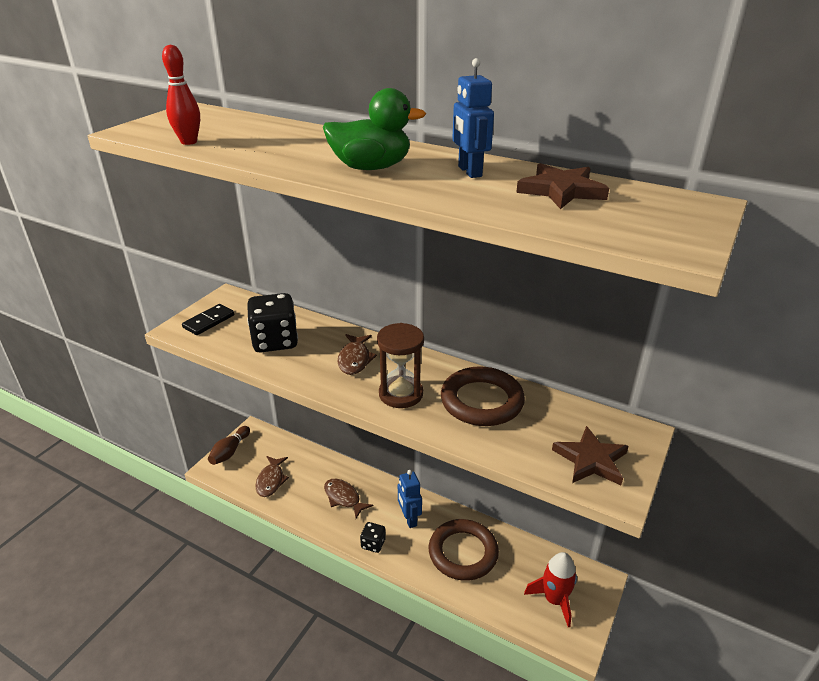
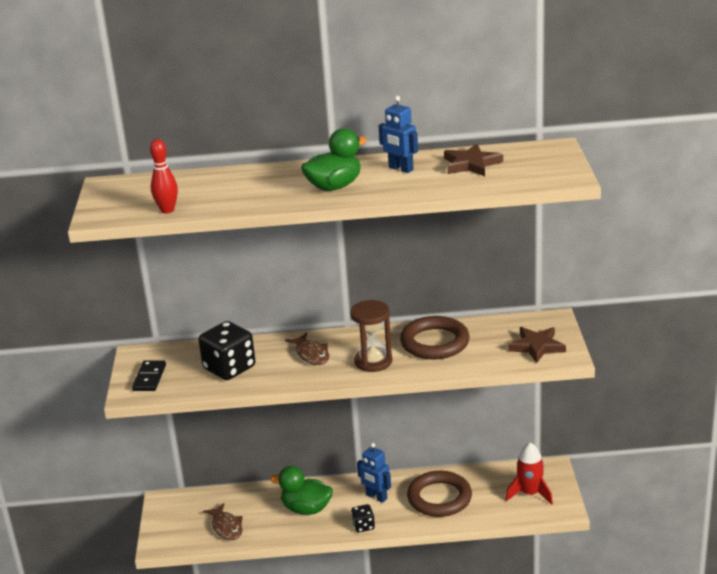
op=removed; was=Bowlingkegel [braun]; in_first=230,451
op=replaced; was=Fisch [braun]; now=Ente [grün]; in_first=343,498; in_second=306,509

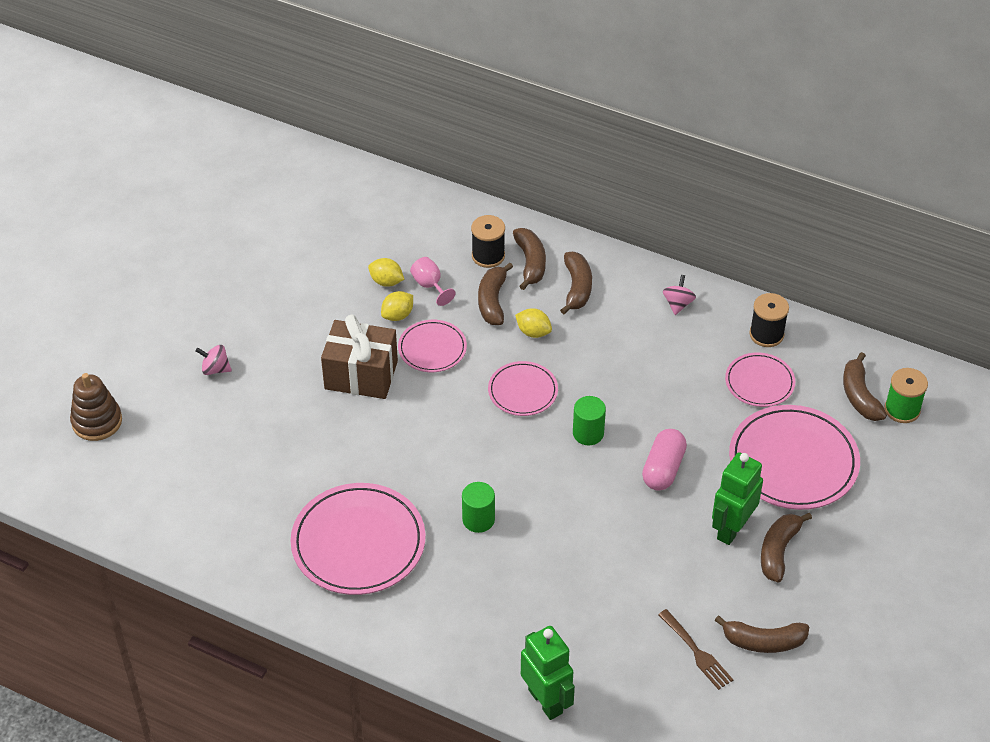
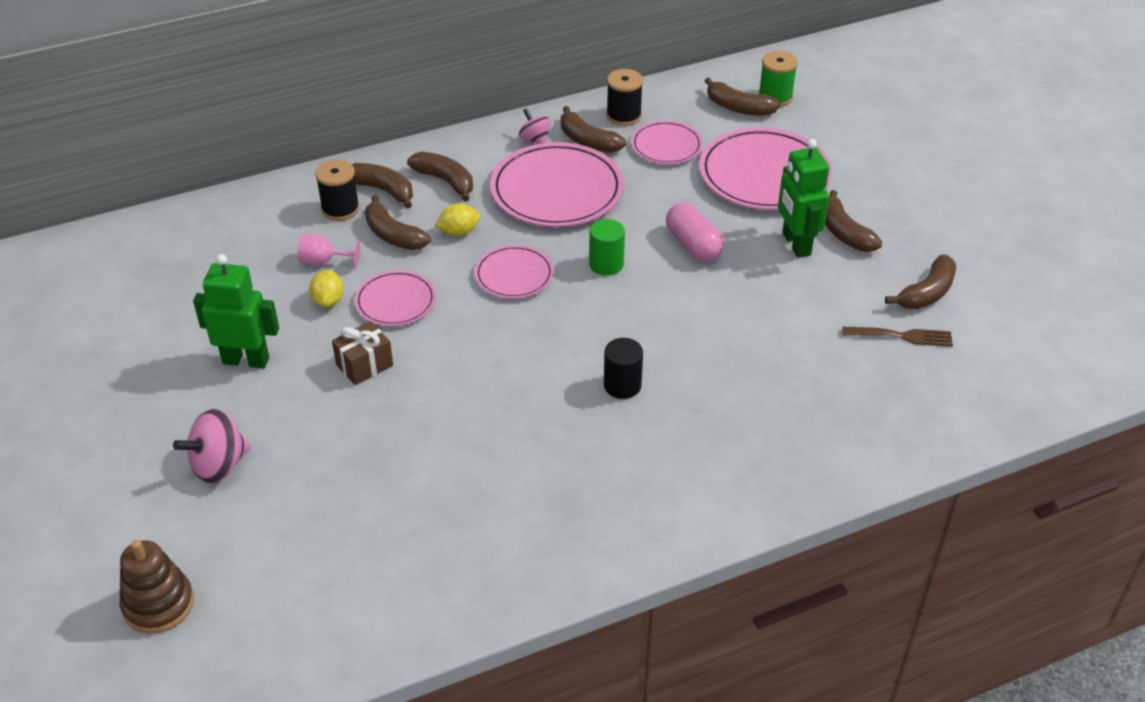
op=resized; was=Kreisel [rosa]; in_first=215,369; in_second=219,465; ratio=1.6
op=moved; was=Teller [rosa]; in_first=358,543; in_second=557,190
op=resized; was=Geschenk [braun]; in_first=361,375; in_second=364,365; ratio=0.59
op=removed; was=Zitrone [gelb]; in_first=386,281
op=recoloured; was=Vollzylinder [grün]; now=Vollzylinder [schwarz]; in_first=478,519; in_second=622,385
op=moved; was=Roboter [grün]; in_first=546,701; in_second=246,360
op=added; now=Banane [braun]; in_second=588,141

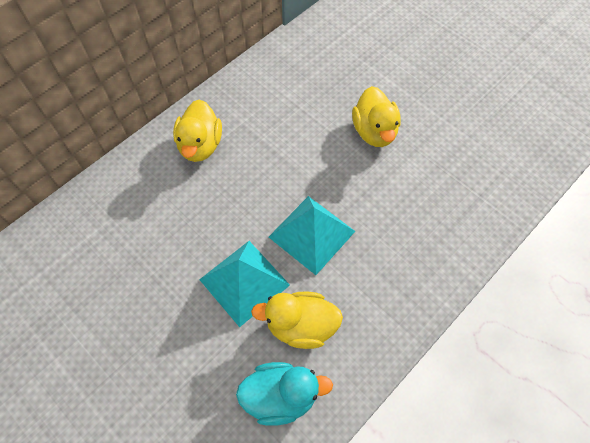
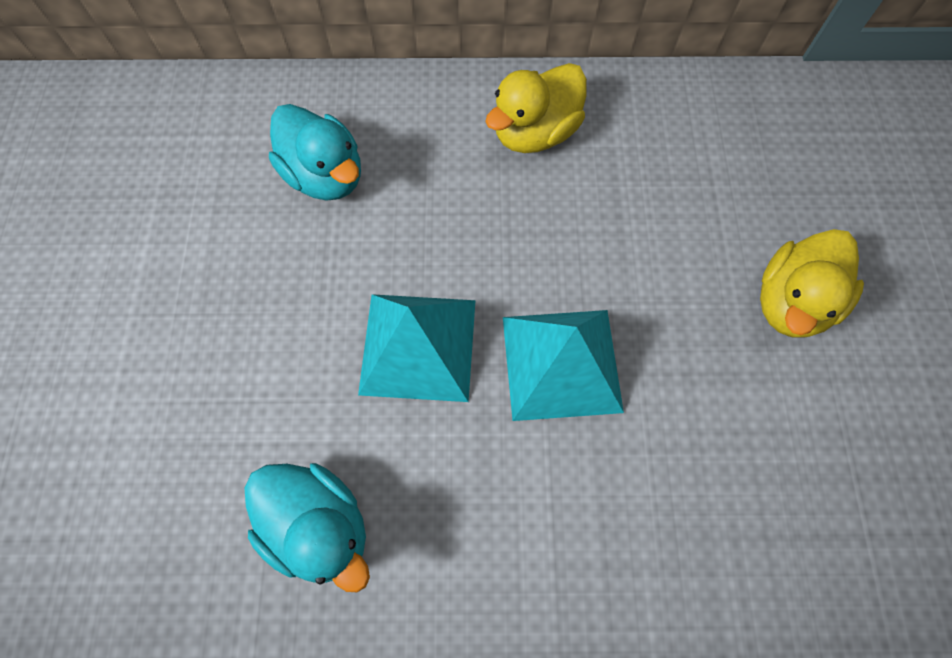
op=removed; was=Ente [gelb]; in_first=301,325
op=added; now=Ente [türkis]; in_second=325,176

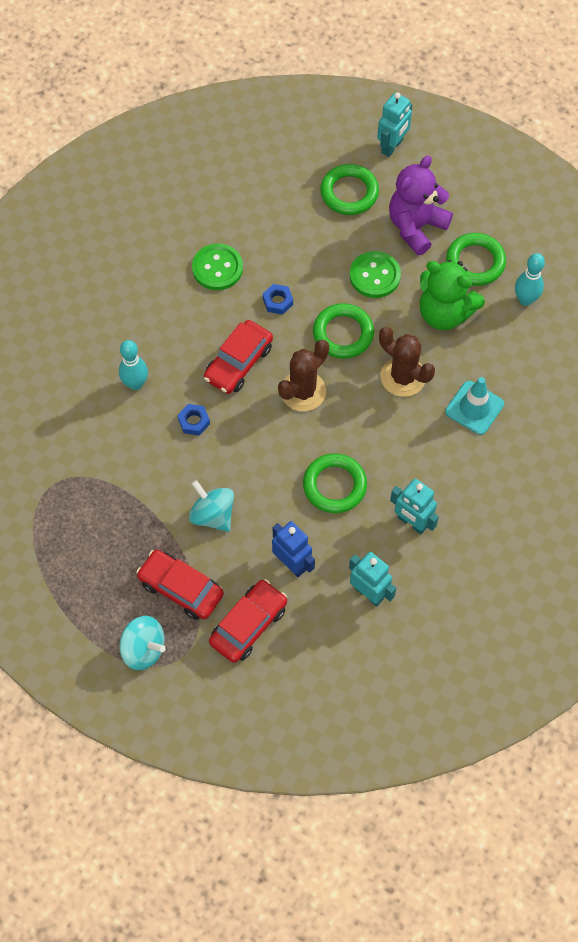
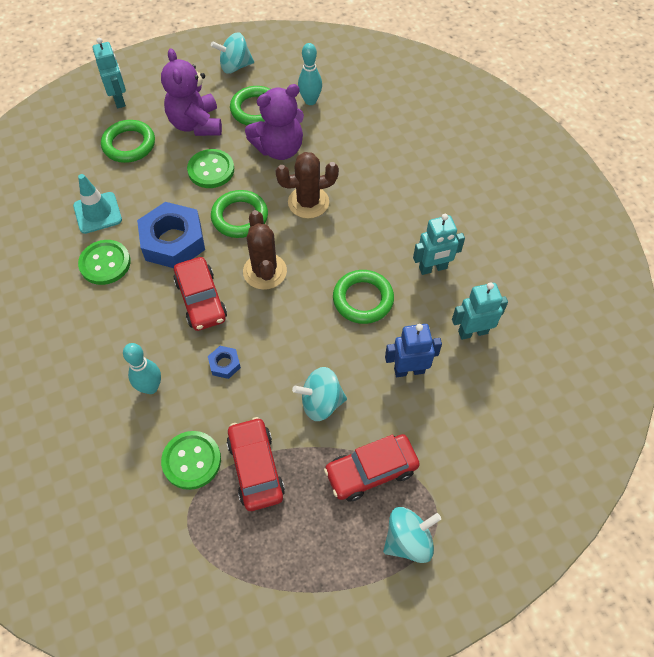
op=moved; was=Auto [rot]; in_first=248,625; in_second=256,468
op=resized; was=Sechskantmutter [blau]; in_first=278,301; in_second=173,241; ratio=2.27
op=recoloured; was=Teddybär [grün]; now=Teddybär [lila]; in_first=444,313; in_second=279,149
op=moved; was=Leitkegel [türkis]; in_first=474,408; in_second=97,213
op=added; now=Knopf [grün]; in_second=191,461
op=added; now=Kreisel [türkis]; in_second=235,66

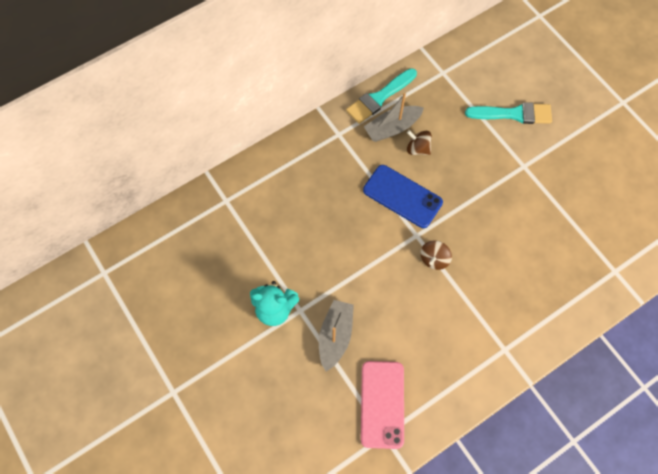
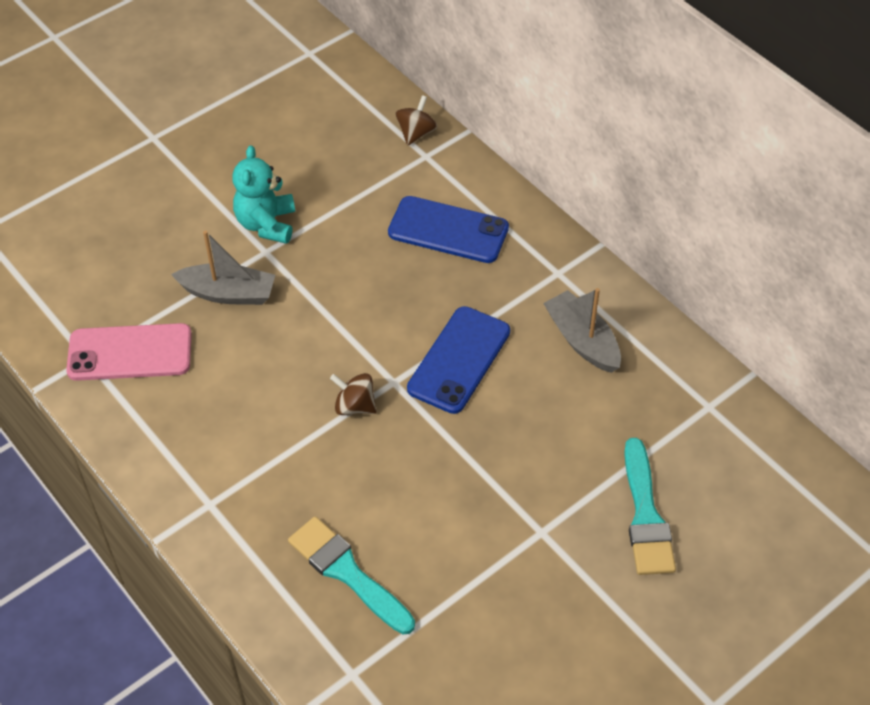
op=moved; was=Pinsel [türkis]; in_first=379,98; in_second=347,572
op=moved; was=Kreisel [braun]; in_first=418,148; in_second=416,133
op=added; now=Handy [blau]; in_second=448,230

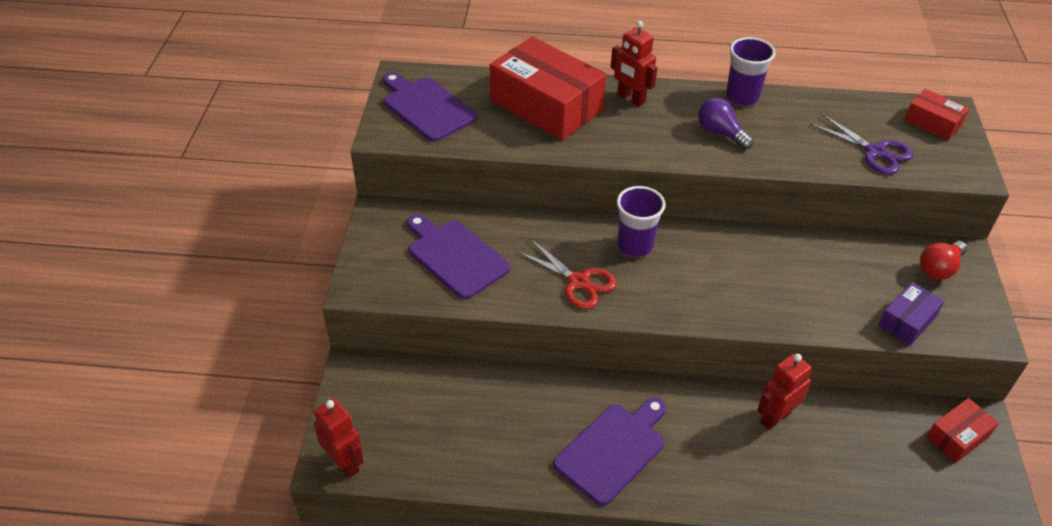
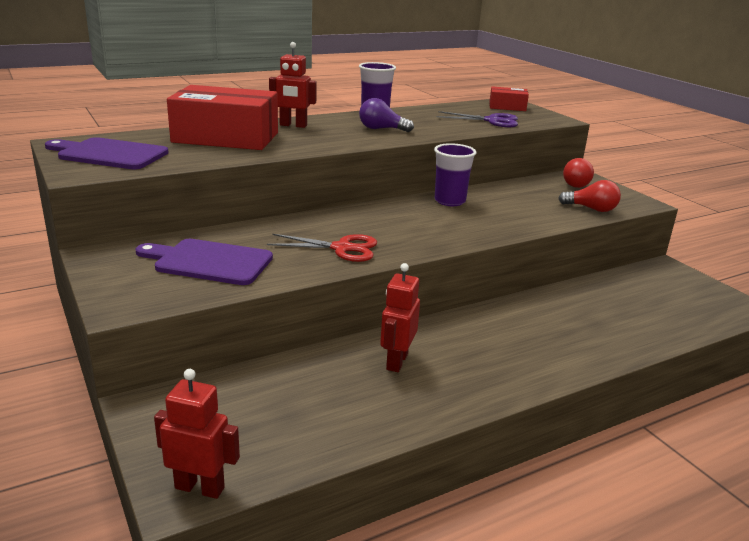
op=removed; was=Schneidebrett [lila]; in_first=613,450
op=moved; was=Becher [lila]; in_first=635,246; in_second=449,201
op=moved; was=Roboter [rot]; in_first=775,417; in_second=396,361
op=replaced; was=Schachtel [lila]; now=Glühbirne [rot]; in_first=907,321; in_second=591,209
op=removed; was=Schachtel [rot]; in_first=957,437

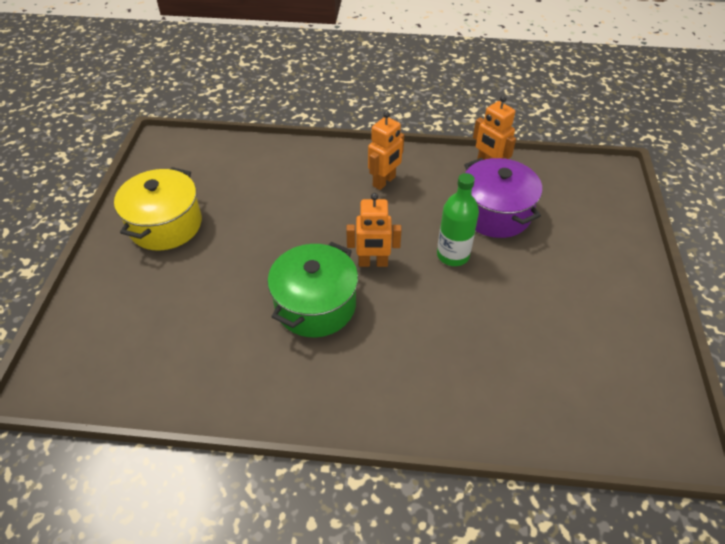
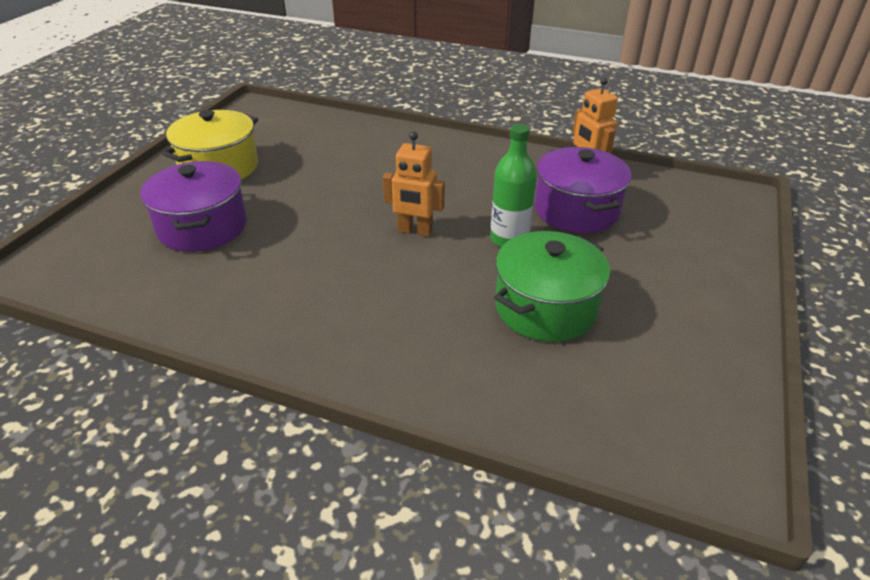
op=moved; was=Kochtopf [grün]; in_first=315,305; in_second=545,308
op=removed; was=Roboter [orange]; in_first=384,181
op=added; now=Kochtopf [lila]; in_second=202,227

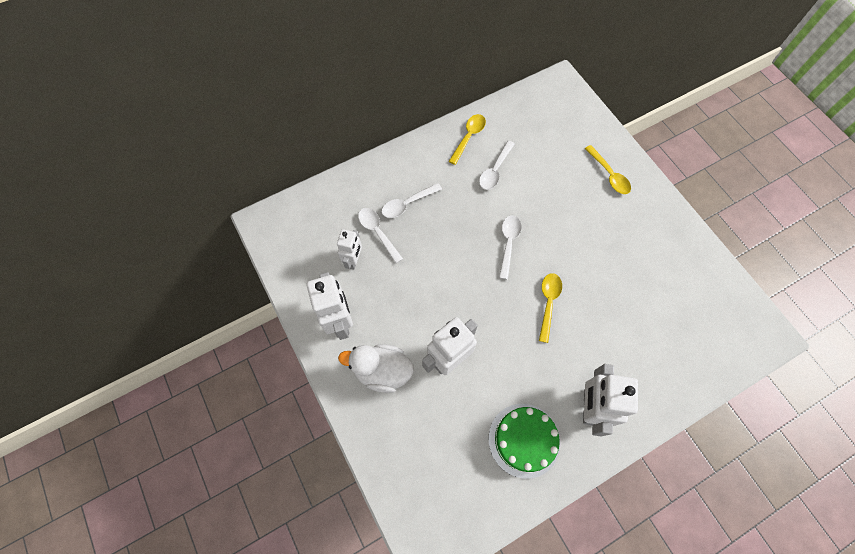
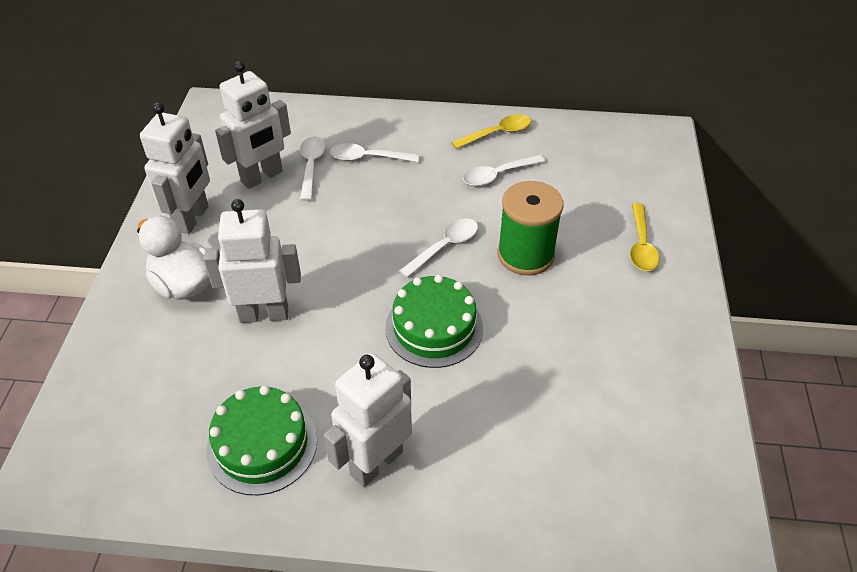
op=resized; was=Roboter [weiß]; in_first=354,260; in_second=262,177; ratio=1.62
op=replaced; was=Löffel [gelb]; now=Kuchen [grün]; in_first=548,303; in_second=434,327
op=added; now=Garnrolle [grün]; in_second=525,255

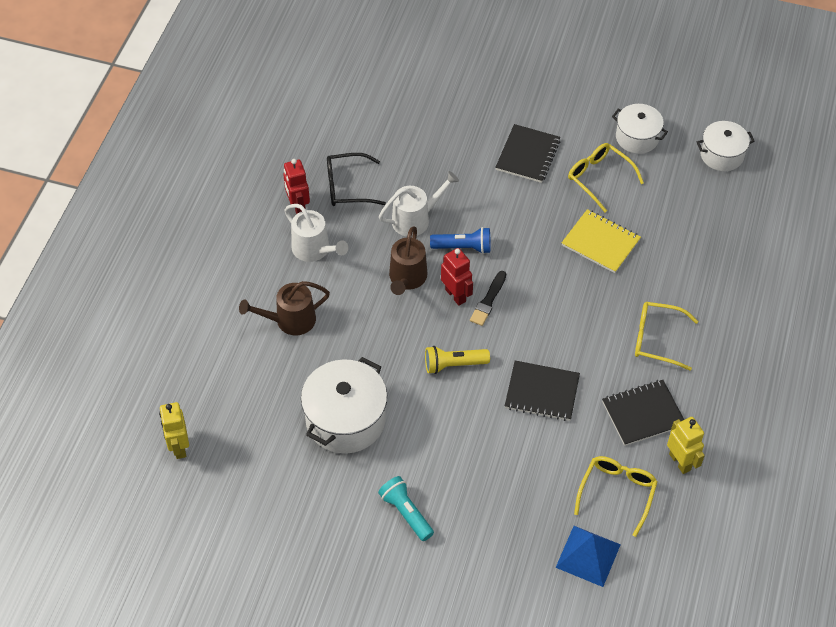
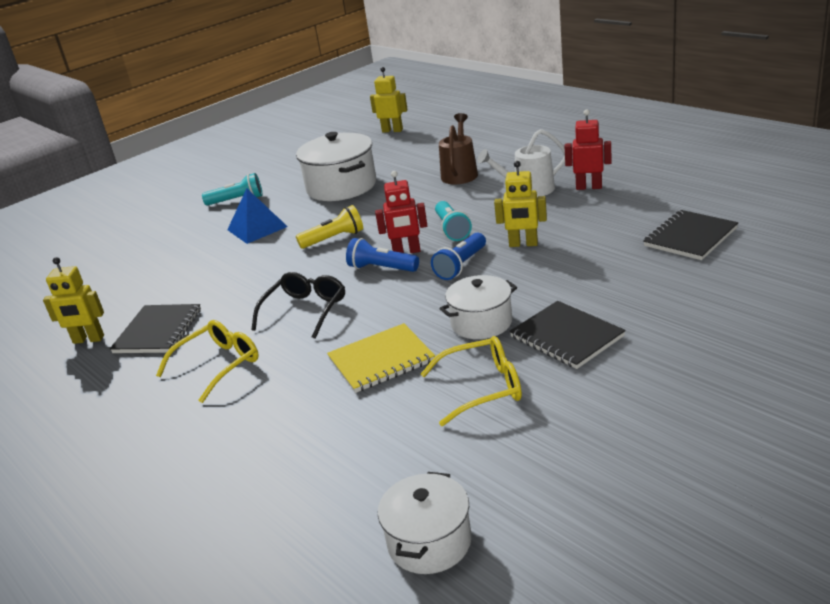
op=moved; was=Brille [schwarz]; in_first=347,187; in_second=305,310
op=replaced; was=Gießkanne [weiß]; now=Roboter [gelb]; in_first=415,219; in_second=523,244
op=replaced; was=Gießkanne [braun]; now=Taschenlampe [türkis]; in_first=407,278; in_second=452,229
op=turned; was=Taschenlampe [gelb]; in_first=453,364; in_second=334,239; clockwise=45
op=replaced; was=Pinsel [schwarz]; now=Taschenlampe [blau]; in_first=488,300; in_second=382,268
op=moved; was=Notizbuch [schwarz]; in_first=542,392; in_second=690,237
op=moved; was=Pyramide [blau]; in_first=588,555; in_second=257,228
op=removed; was=Brille [gelb]; in_first=617,492
op=moved; was=Kochtopf [weiß]; in_first=637,137; in_second=481,323

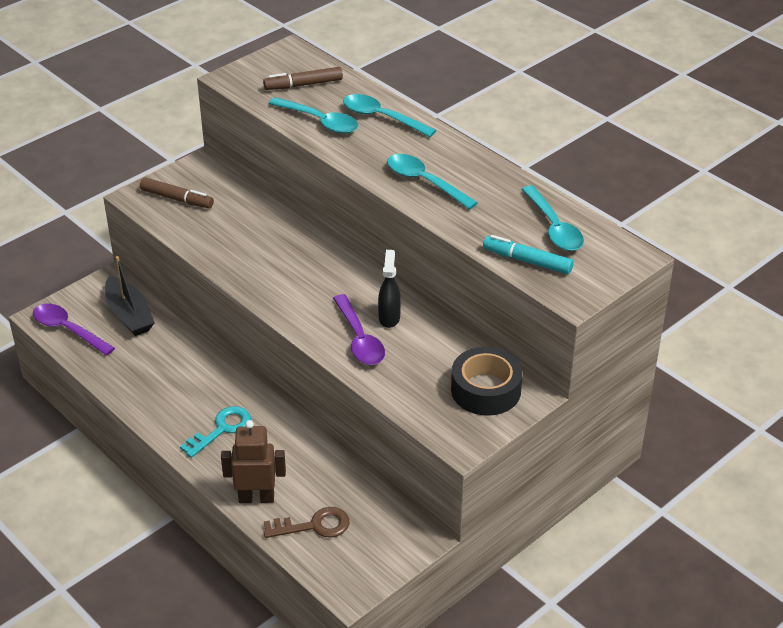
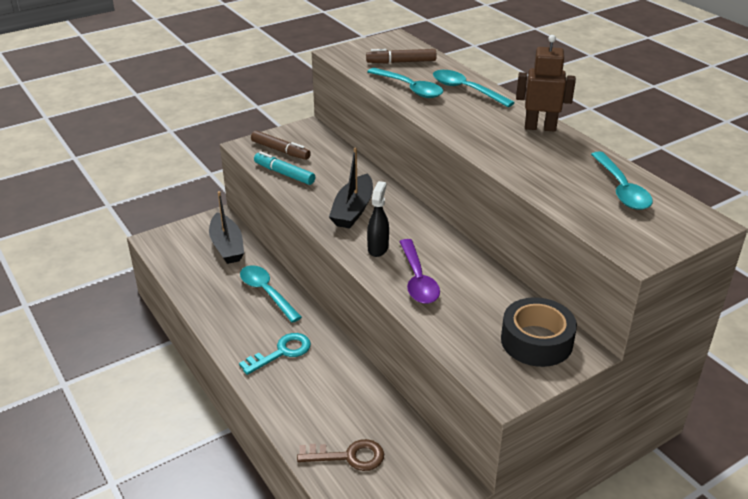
op=removed; was=Löffel [lila]; in_first=68,330
op=moved; was=Roboter [braun]; in_first=256,498; in_second=540,127
op=moved; was=Sprühflasche [schwarz]; in_first=389,317; in_second=378,248
op=moved; was=Löffel [türkis]; in_first=425,182; in_second=267,293
op=moved; was=Filzstift [türkis]; in_first=527,261; in_second=284,174
op=added; now=Boot [schwarz]; in_second=353,210

